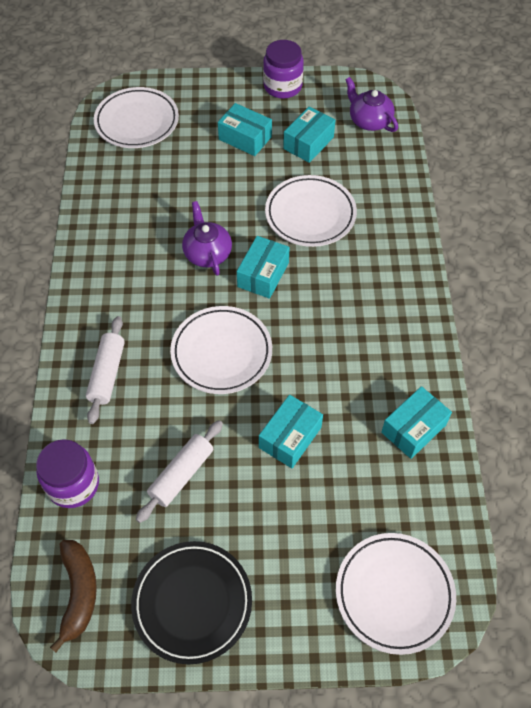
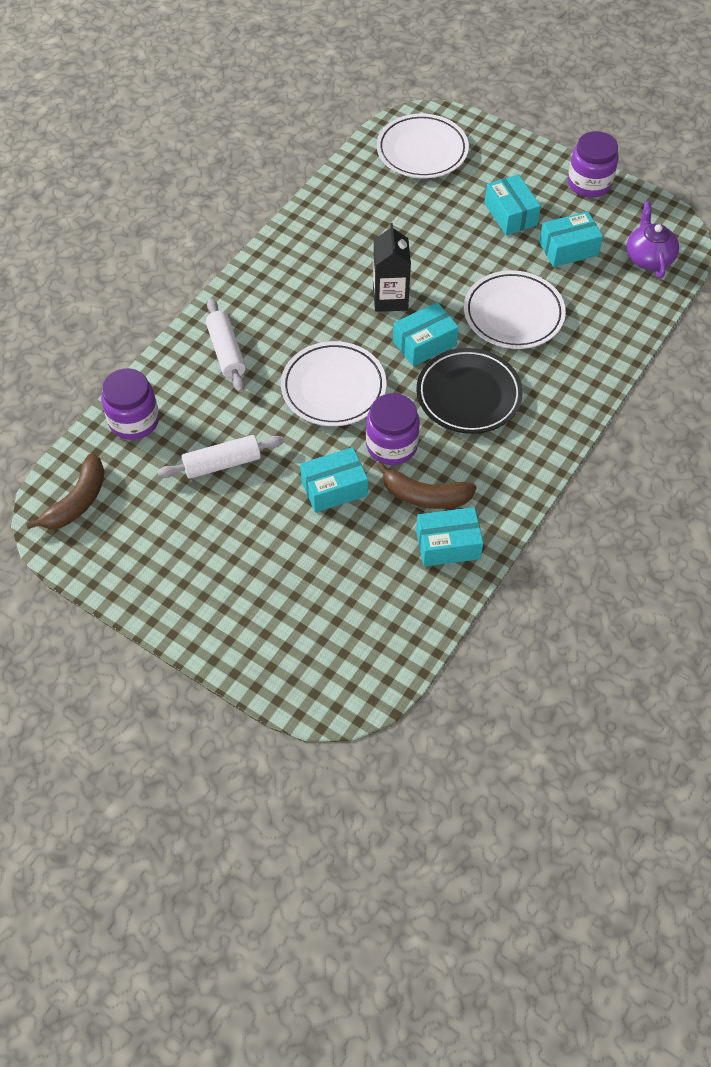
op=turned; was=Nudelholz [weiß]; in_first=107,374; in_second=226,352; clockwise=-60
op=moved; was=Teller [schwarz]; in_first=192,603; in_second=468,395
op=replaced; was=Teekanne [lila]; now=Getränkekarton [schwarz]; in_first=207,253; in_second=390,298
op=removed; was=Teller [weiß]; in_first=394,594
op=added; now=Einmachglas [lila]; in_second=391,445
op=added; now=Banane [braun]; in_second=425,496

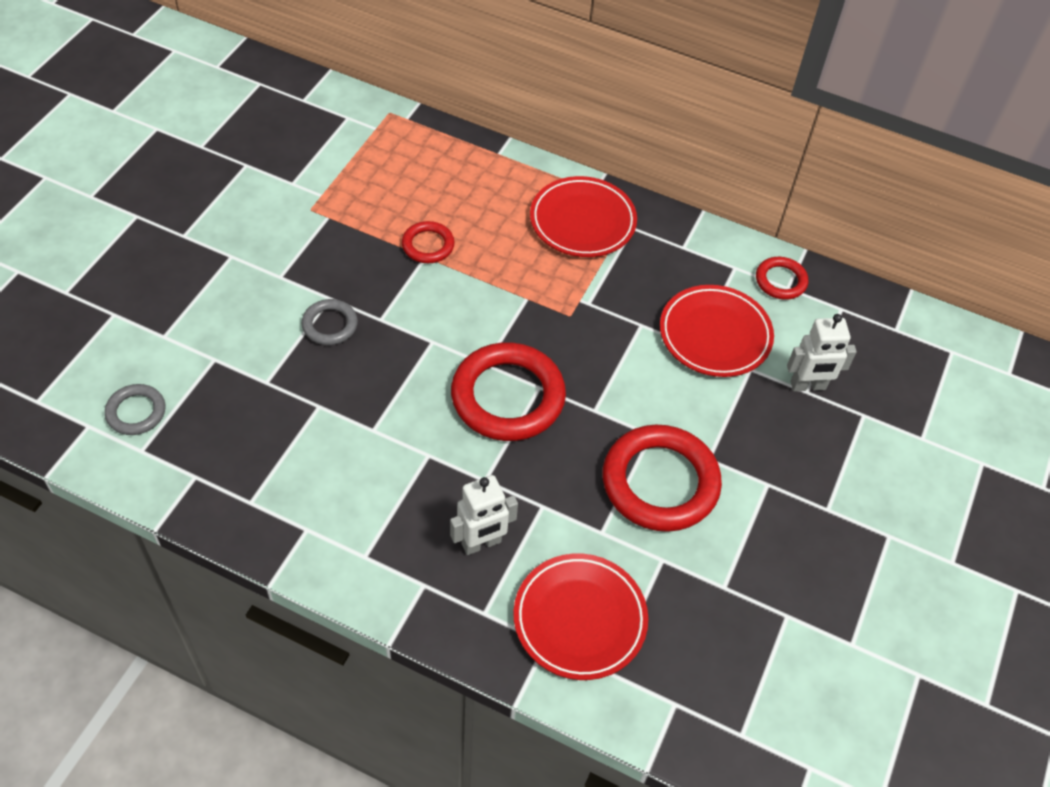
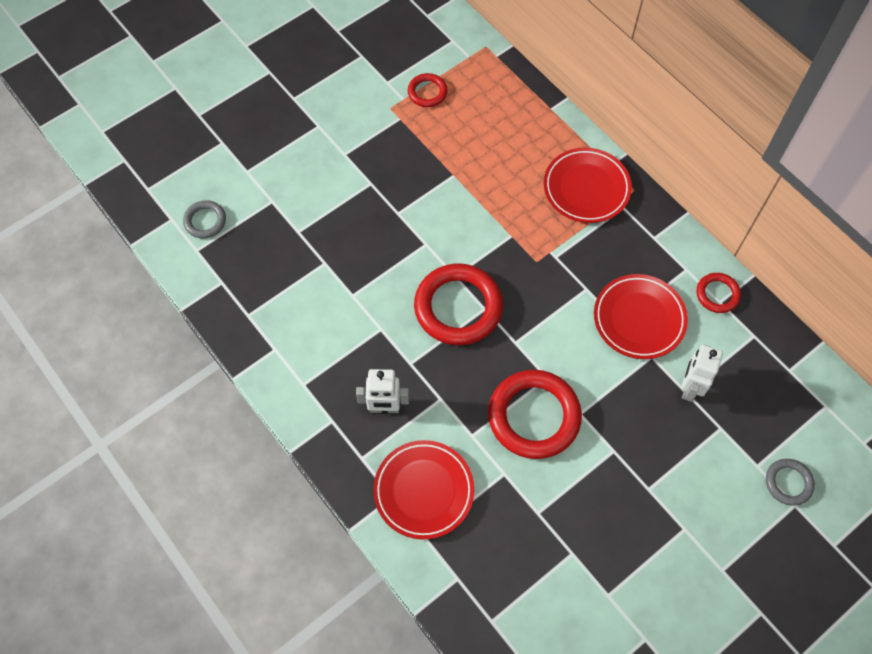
op=moved; was=Ring [grau]; in_first=330,325; in_second=788,483
op=moved; was=Ring [rot]; in_first=428,245; in_second=427,92
op=turned; was=Roboter [weiß]; in_first=808,386; in_second=689,388; clockwise=90

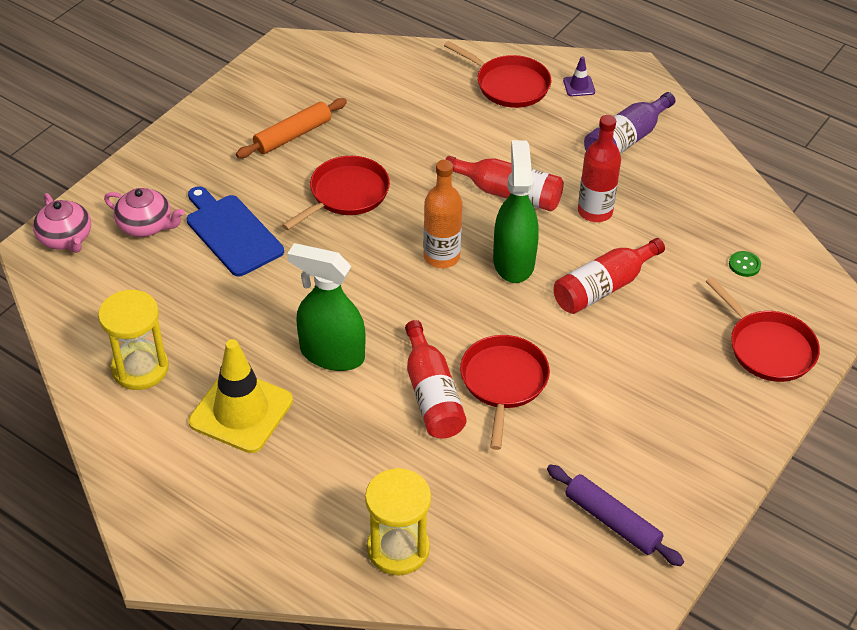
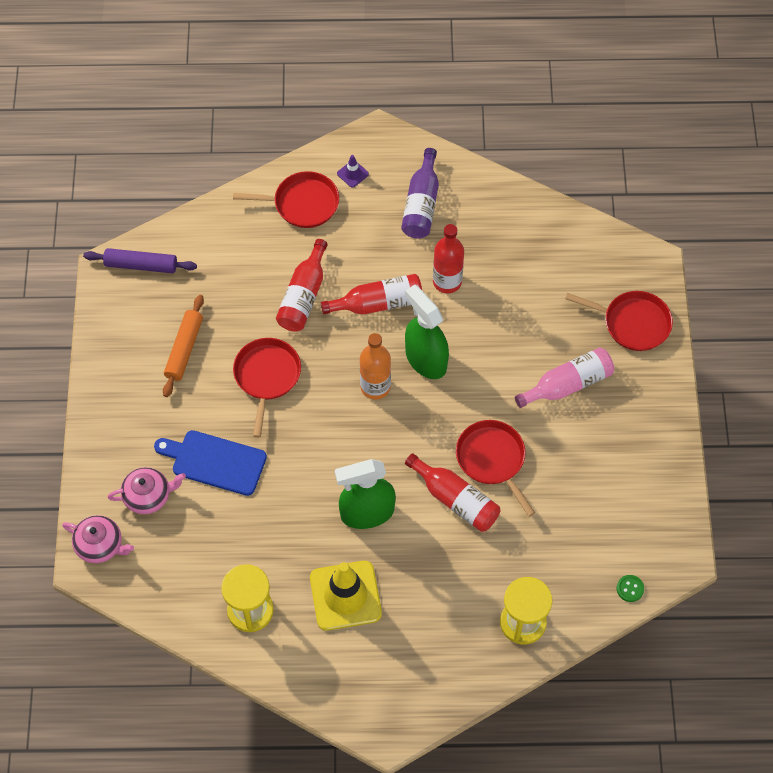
op=moved; was=Nudelholz [lila]; in_first=612,521; in_second=141,265
op=moved; was=Flasche [rot]; in_first=603,287; in_second=303,296
op=moved; was=Knopf [grün]; in_first=744,265; in_second=630,589
op=added; now=Flasche [rosa]; in_second=568,384

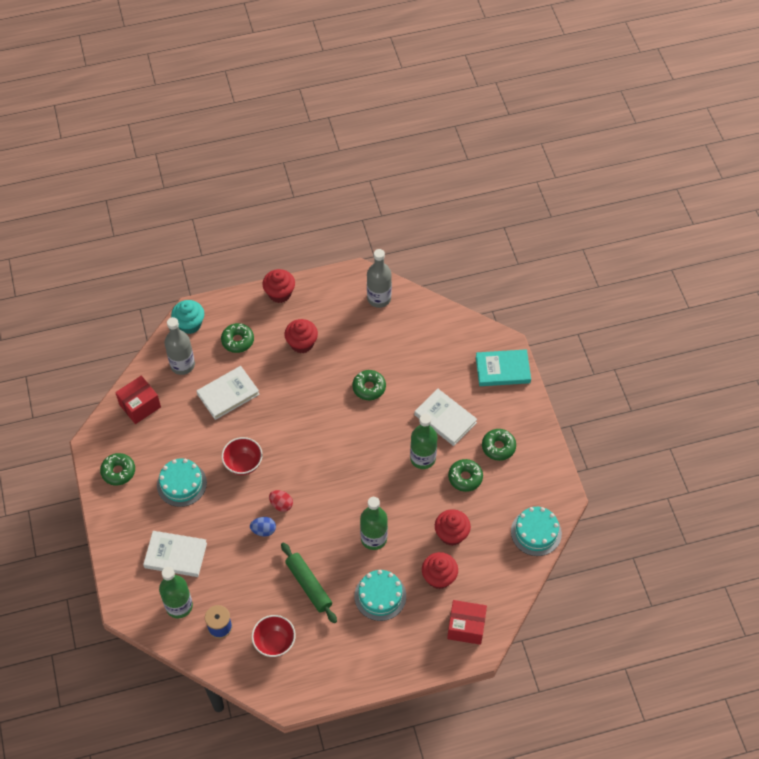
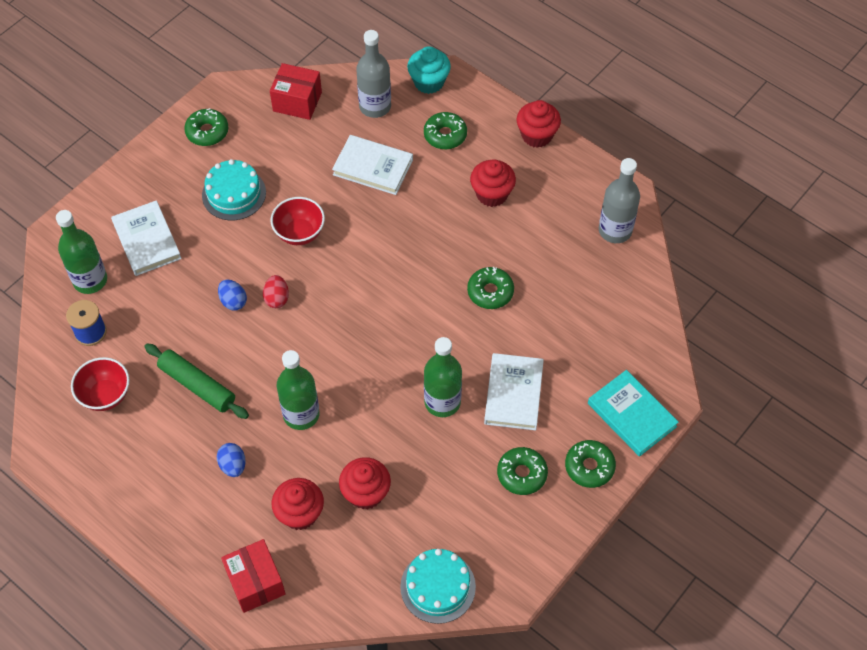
op=turned; was=Nudelholz [grün]; in_first=309,585; in_second=197,385; clockwise=-75
op=replaced; was=Kuchen [türkis]; now=Ei [blau]; in_first=380,596; in_second=233,465
op=moved; was=Donut [grün]; in_first=465,477; in_second=589,467

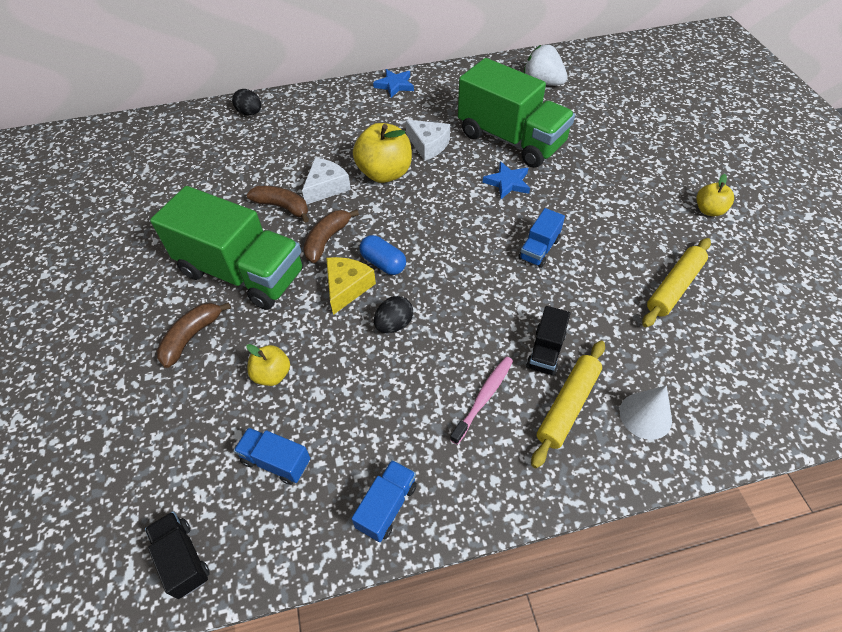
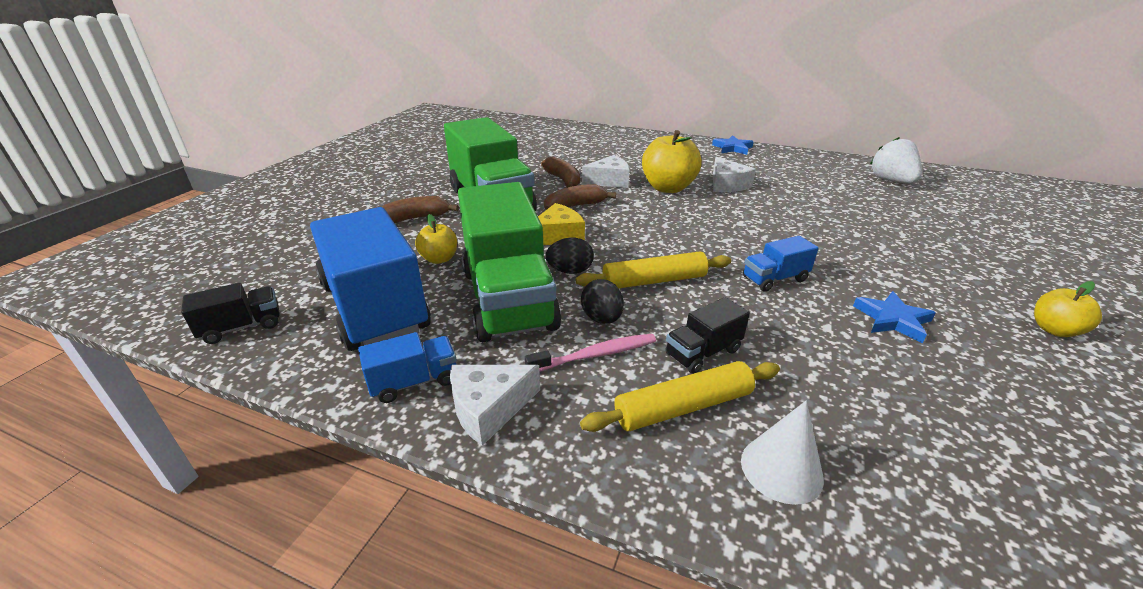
op=turned; was=Lastwagen [schwarz]; in_first=183,558; in_second=242,327; clockwise=60
op=moved; was=Ei [schwarz]; in_first=250,113; in_second=602,318
op=resized; was=Lastwagen [blau]; in_first=276,461; in_second=374,307; ratio=2.32
op=removed; was=Kapsel [blau]; in_first=383,263
op=moved; was=Lastwagen [grün]; in_first=511,139; in_second=508,298
op=moved; was=Stern [blau]; in_first=507,183; in_second=892,320
op=moved; was=Nudelholz [gelb]; in_first=674,287; in_second=654,281
op=added; now=Käse [weiß]; in_second=489,408

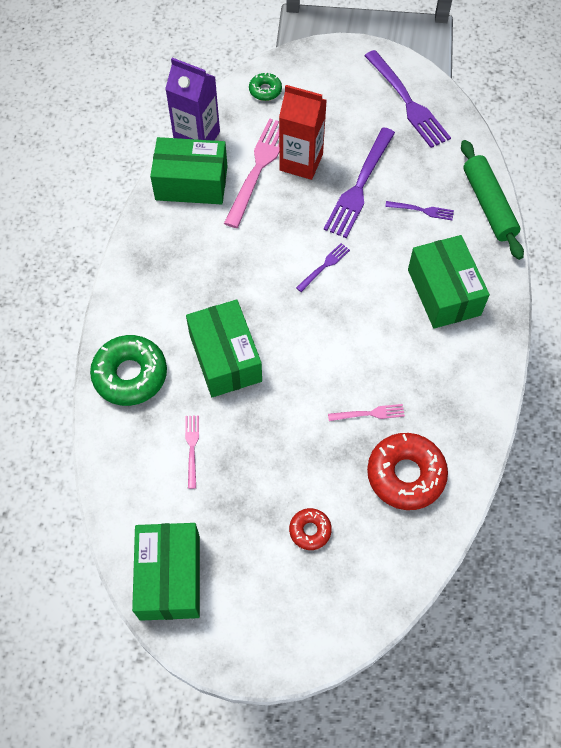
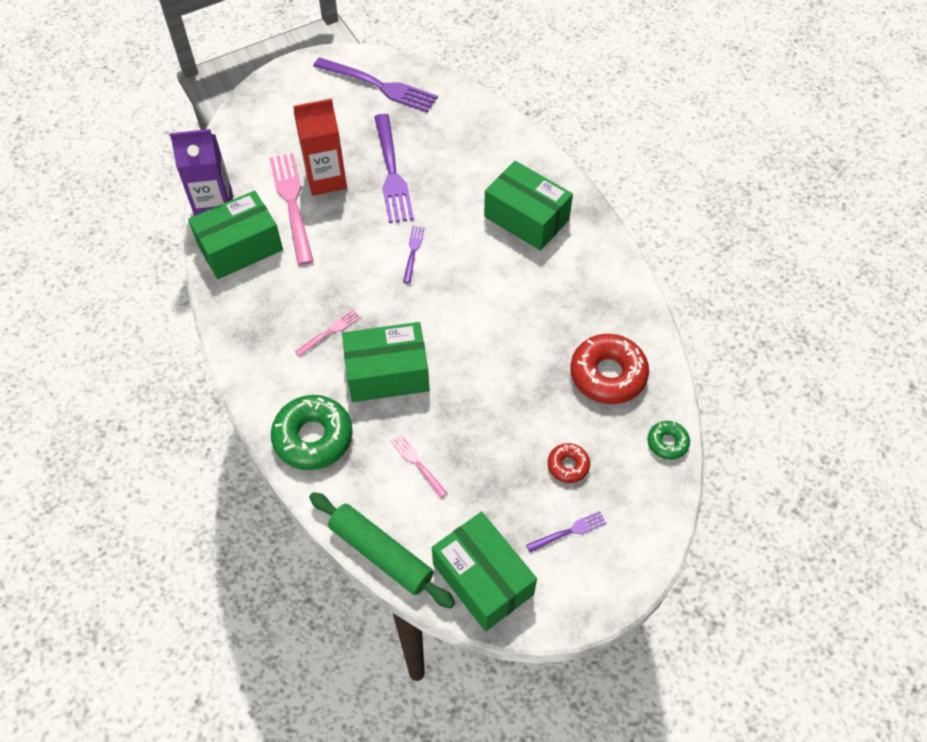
op=turned; was=Schachtel [grün]; in_first=225,358; in_second=387,373; clockwise=-45
op=moved; was=Donut [grün]; in_first=265,90; in_second=667,443
op=moved; was=Gabel [rosa]; in_first=369,413; in_second=330,331
op=moved; was=Gabel [lila]; in_first=422,210; in_second=569,531
op=moved; was=Nudelholz [grün]; in_first=488,205; in_second=381,553

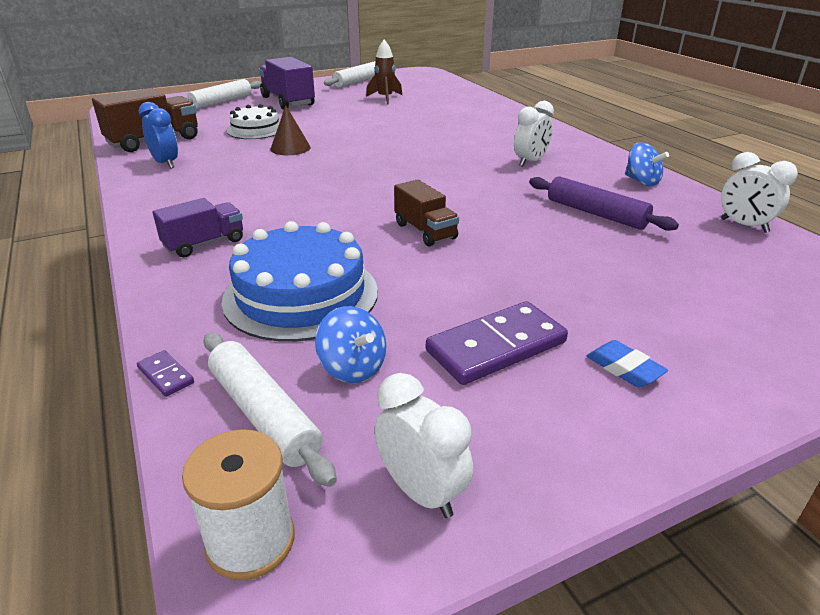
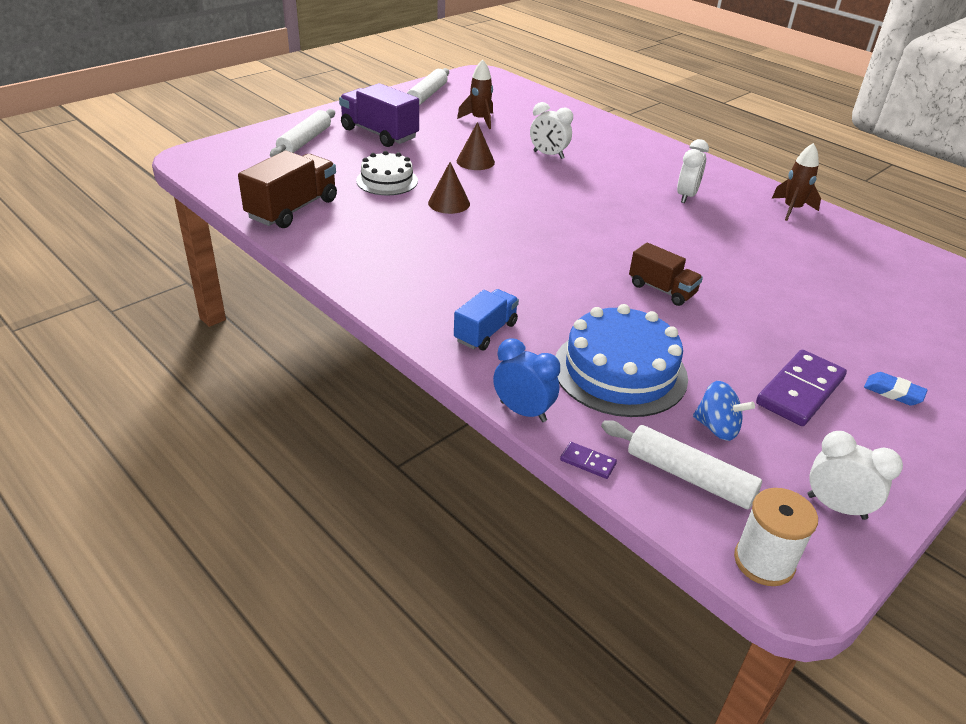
op=moved; was=Wecker [blau]; in_first=165,163; in_second=523,411
op=recoloured; was=Lastwagen [lila]; now=Lastwagen [blau]; in_first=204,244; in_second=485,332
op=removed; was=Nudelholz [lila]; in_first=596,214
op=replaced; was=Kreisel [blau]; now=Rakete [braun]; in_first=641,181; in_second=792,209
op=moved; was=Wecker [weiß]; in_first=744,226; in_second=548,155
op=added; now=Kegel [braun]; in_second=475,161

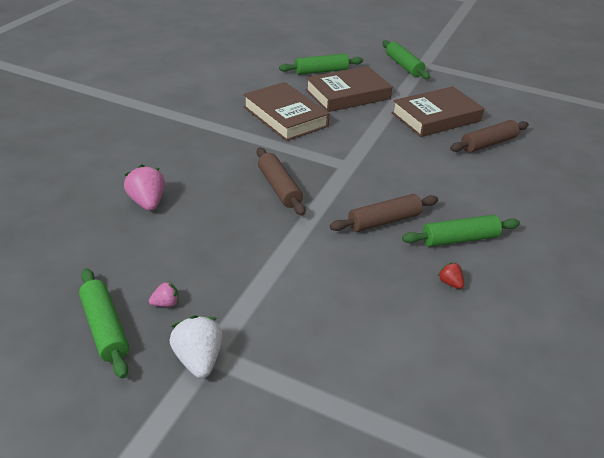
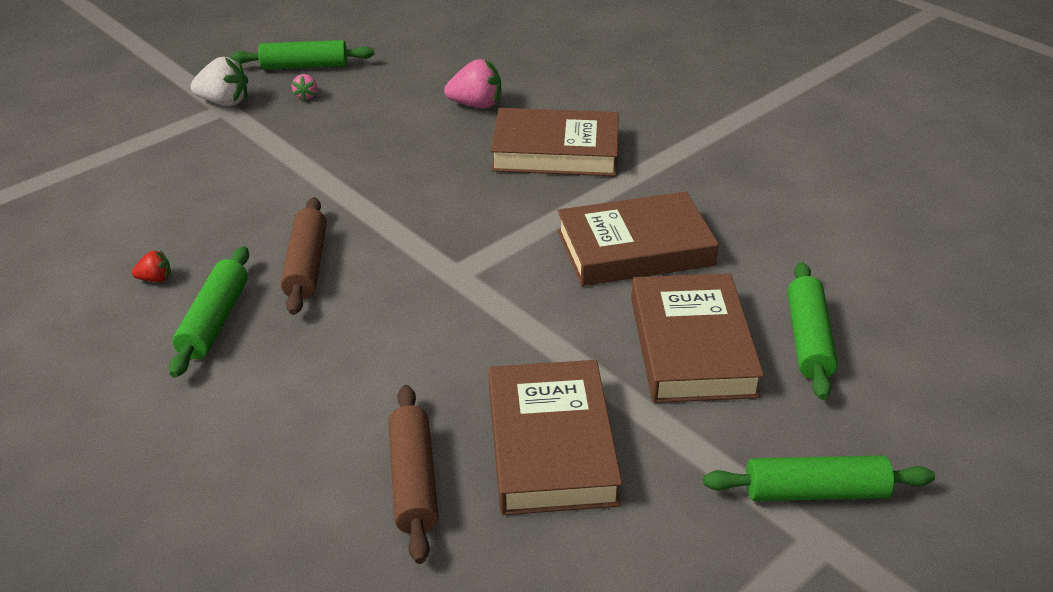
op=removed; was=Nudelholz [braun]; in_first=279,188
op=added; now=Buch [braun]; in_second=555,151

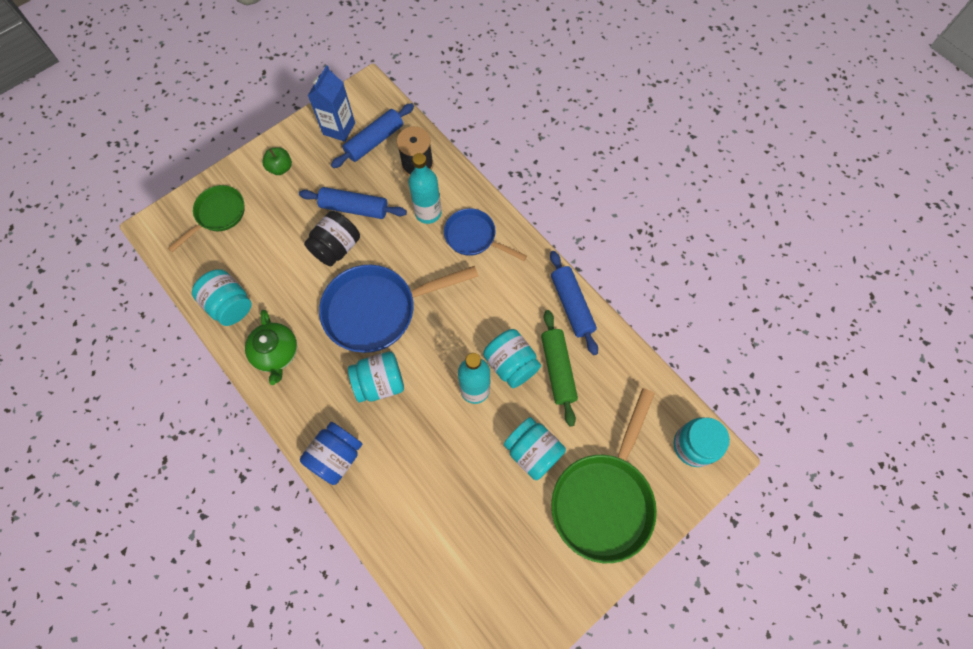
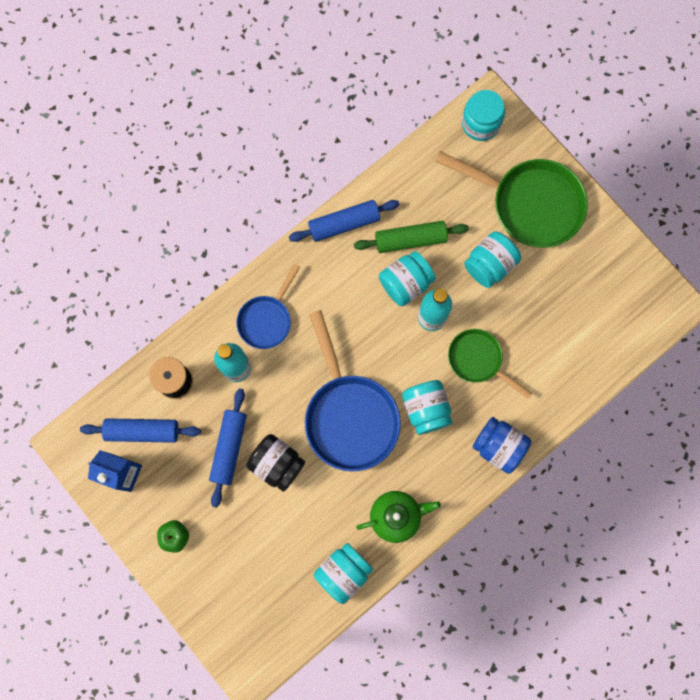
op=moved; was=Pfanne [grün]; in_first=218,215; in_second=478,360
op=turned; was=Nudelholz [blau]; in_first=374,141; in_second=142,431; clockwise=-45

